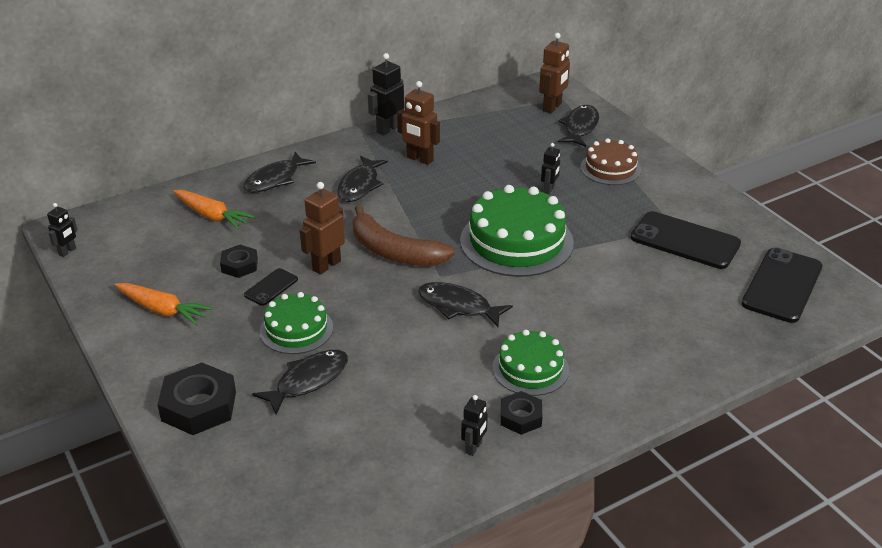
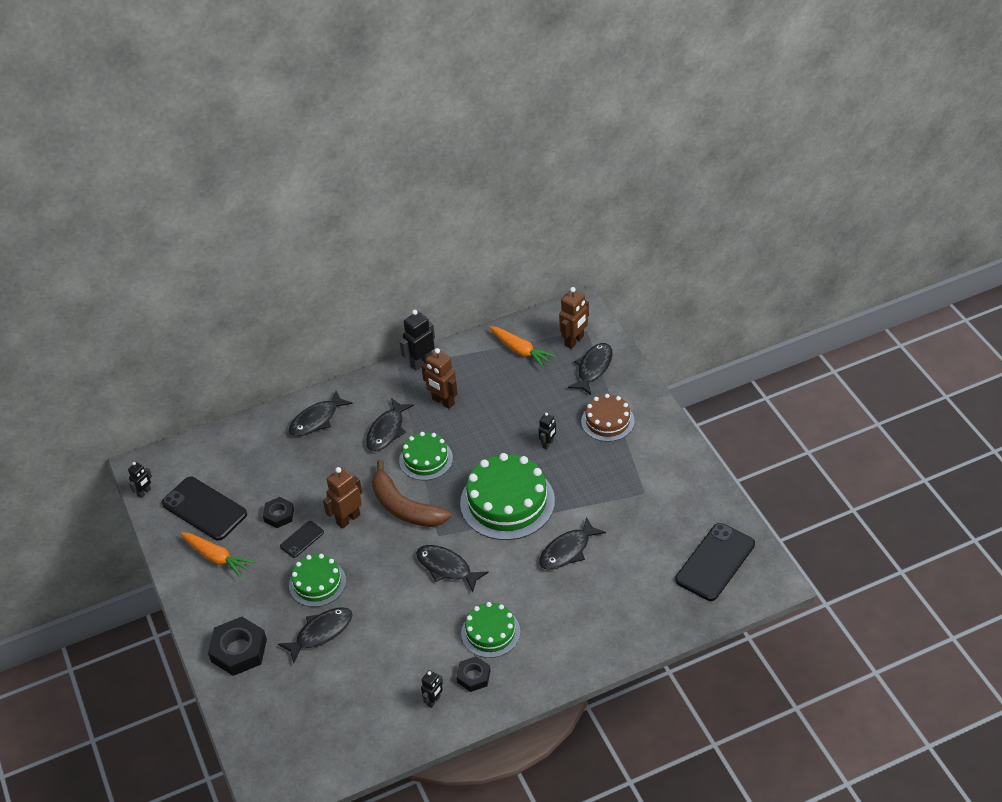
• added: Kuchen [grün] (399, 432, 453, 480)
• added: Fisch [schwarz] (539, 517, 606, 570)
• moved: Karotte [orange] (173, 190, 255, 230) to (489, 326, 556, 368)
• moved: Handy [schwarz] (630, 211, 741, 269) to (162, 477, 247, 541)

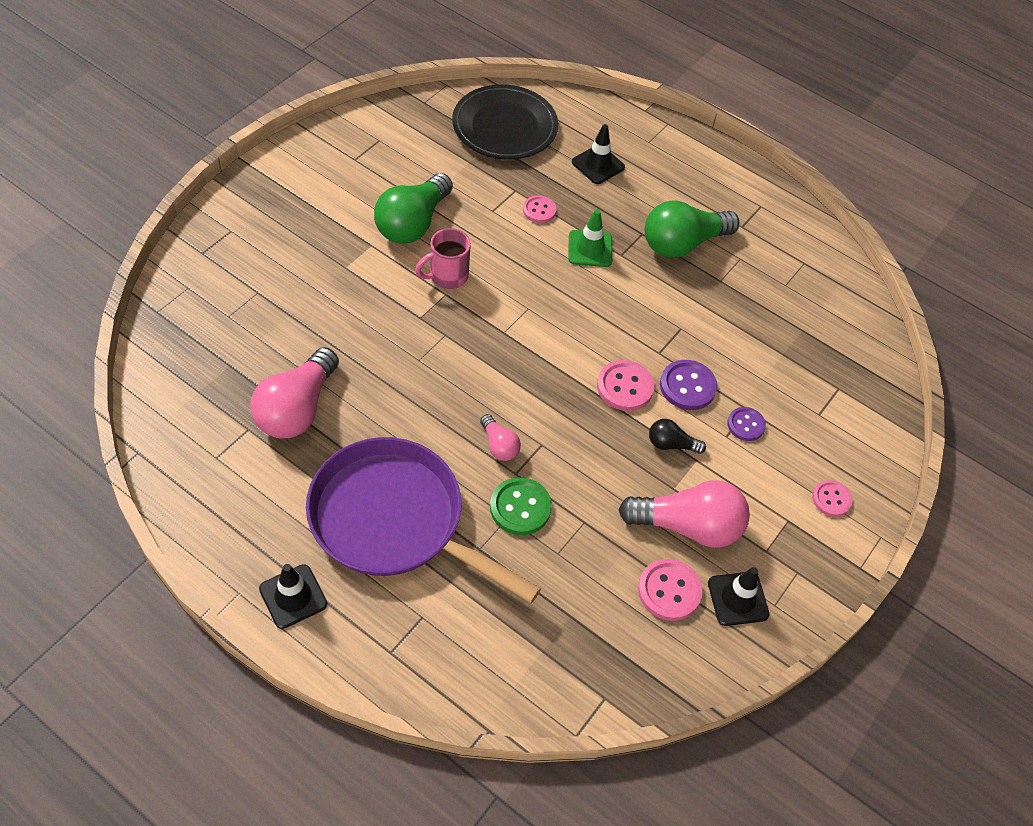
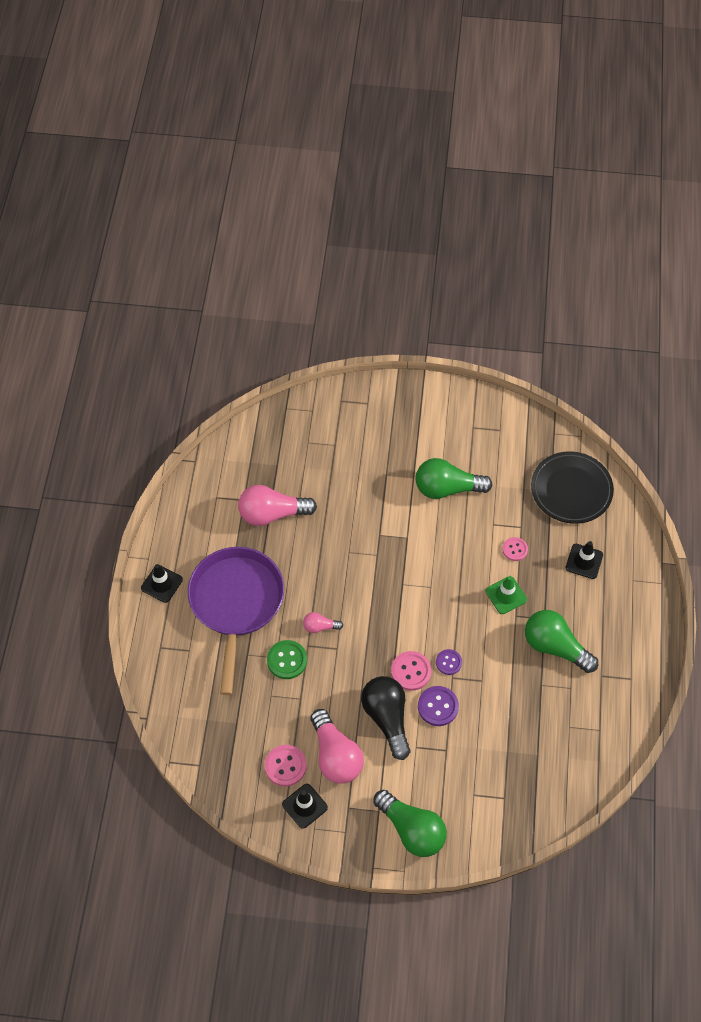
• removed: Tasse [rosa] (415, 228, 471, 289)
• moved: Knopf [lila] (727, 407, 766, 441) to (436, 649, 462, 675)
• replaced: Knopf [rosa] (812, 480, 853, 517) to Glühbirne [grün] (373, 790, 447, 857)
• turned: Glühbirne [rosa] (480, 414, 521, 461) = (303, 612, 343, 633) 60 degrees clockwise
• resized: Glühbirne [schwarz] (649, 419, 706, 454) = (361, 676, 410, 760) x2.03

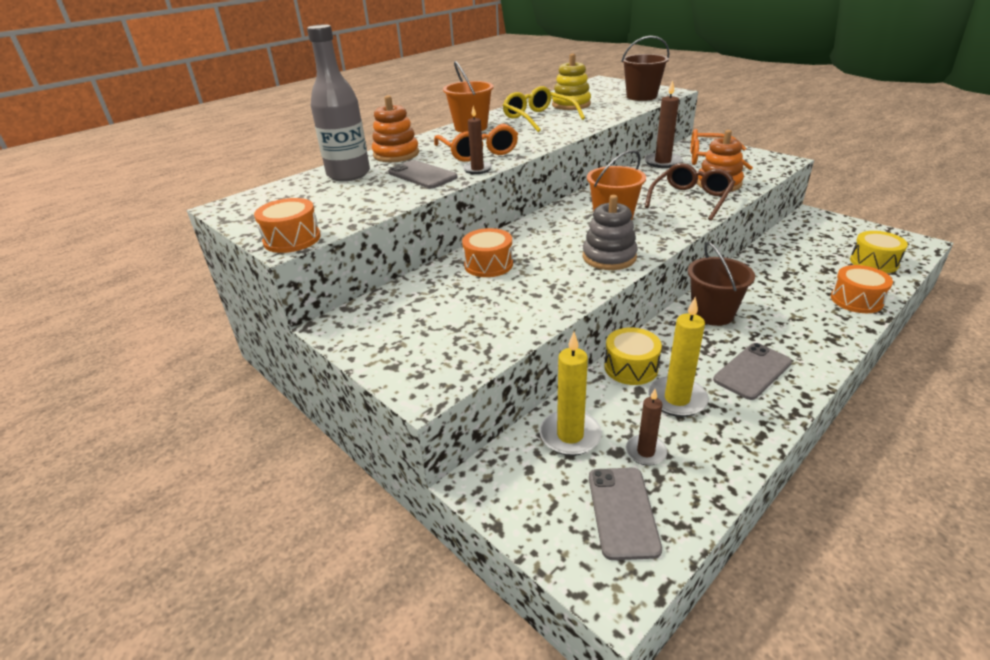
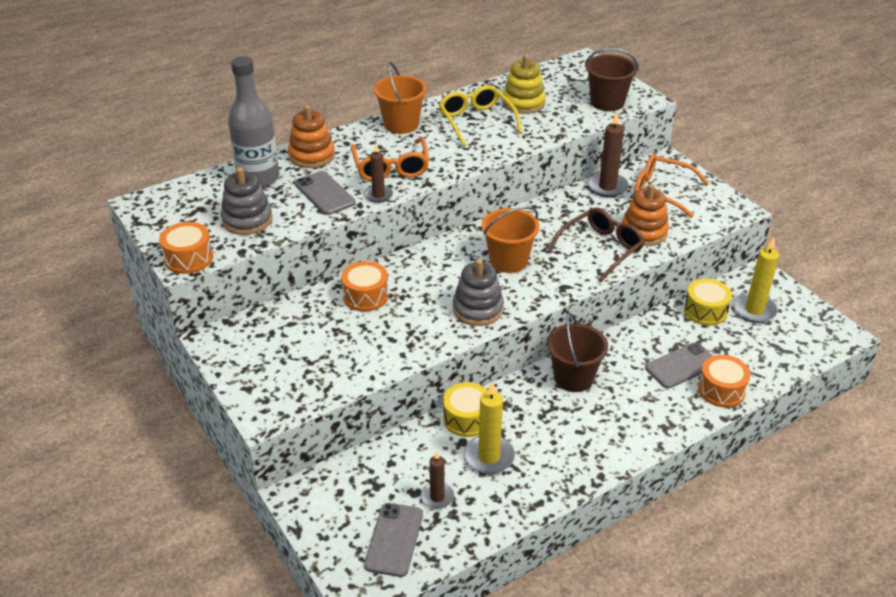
• added: Stapelspielzeug [grau] (221, 167, 273, 235)
• moved: Kerze [gelb] (540, 332, 602, 456) to (733, 237, 779, 323)
• moved: Handy [grau] (713, 343, 792, 400) to (645, 343, 713, 388)
• moved: Trommel [gelb] (850, 231, 908, 273) to (684, 279, 732, 326)

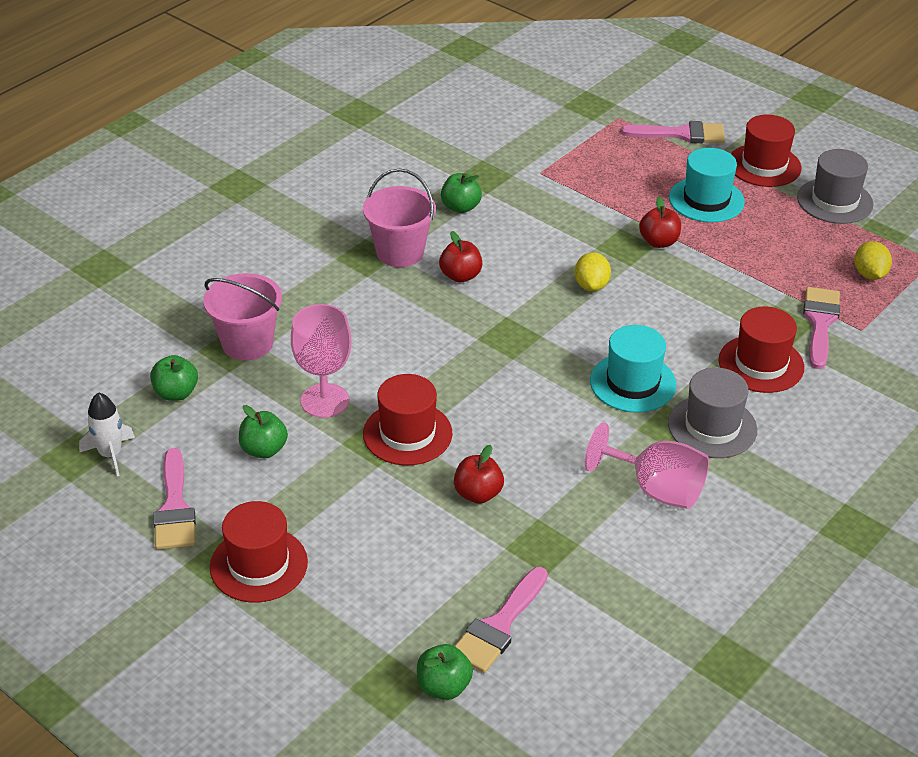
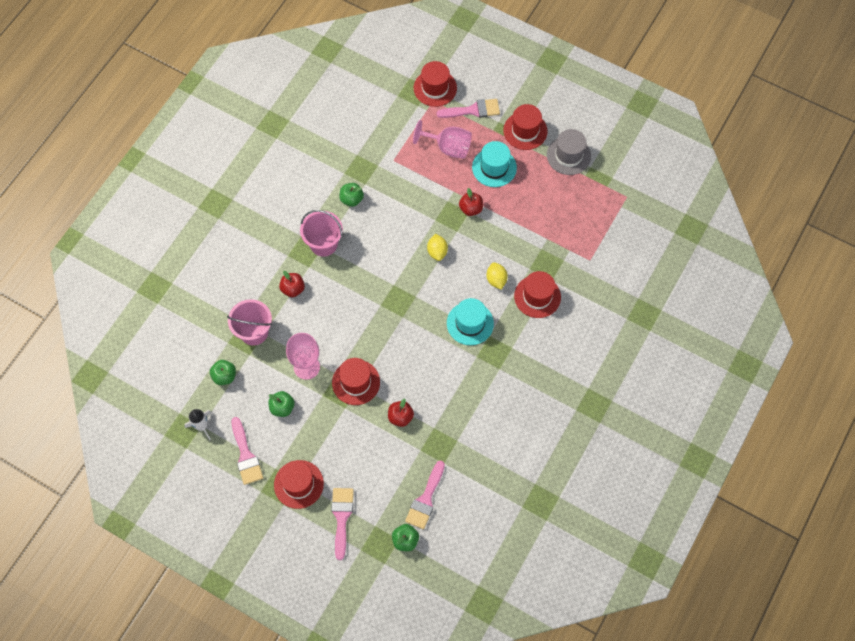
• removed: Hut [grau] (668, 367, 757, 458)
• added: Hut [rot] (414, 61, 457, 107)
• moved: Apfel [rot] (439, 231, 482, 283) to (279, 271, 305, 297)
• moved: Kelch [rosa] (585, 423, 709, 509) to (413, 120, 472, 159)
• moved: Pinsel [rosa] (803, 287, 840, 369) to (331, 488, 354, 560)
• moved: Zitrone [gelb] (854, 241, 892, 280) to (486, 262, 508, 289)

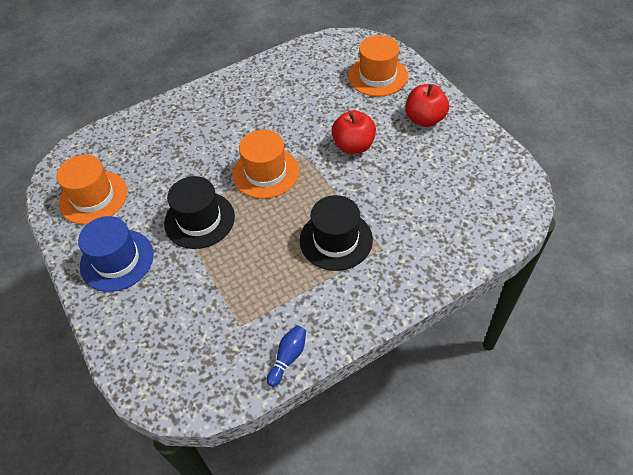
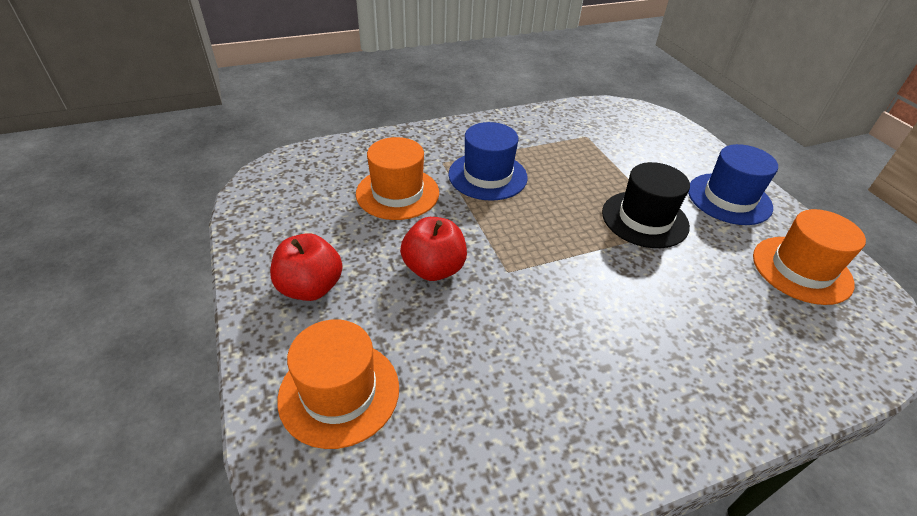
• removed: Bowlingkegel [blau] (266, 325, 306, 387)
• moved: Hut [orange] (233, 130, 299, 199) to (356, 137, 439, 220)
• recoloured: Hut [schwarz] (300, 195, 373, 271) to Hut [blau] (448, 122, 528, 201)

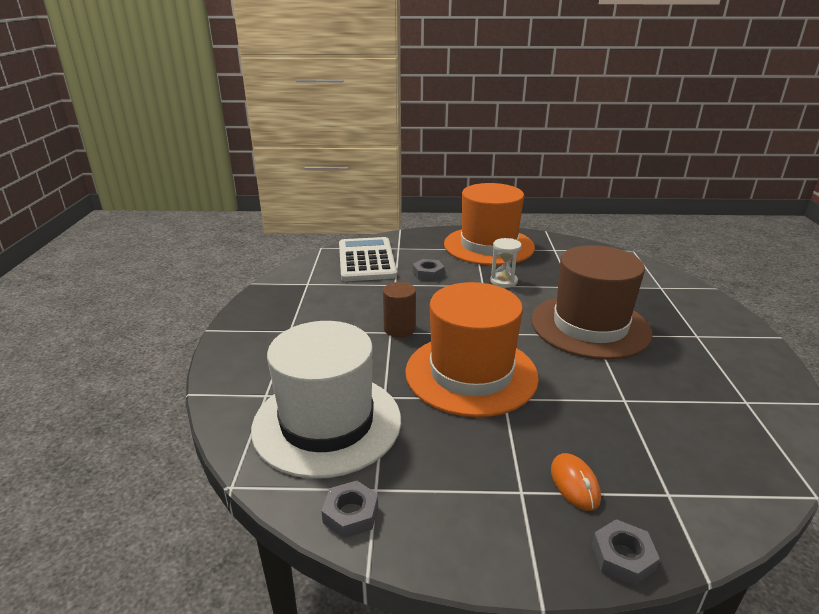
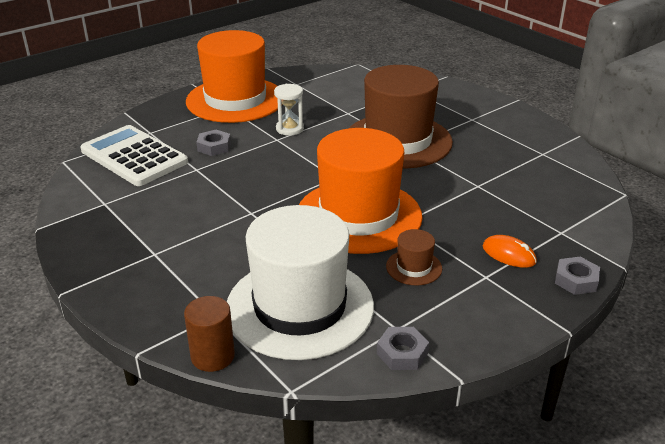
• added: Hut [braun] (386, 229, 442, 285)
• moved: Vollzylinder [braun] (383, 282, 416, 337) to (184, 296, 235, 372)

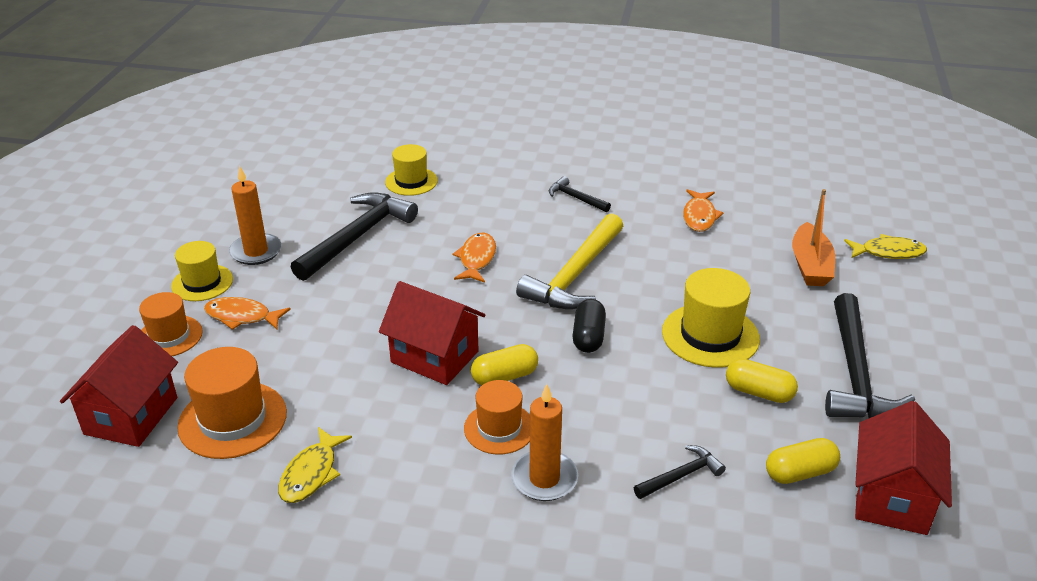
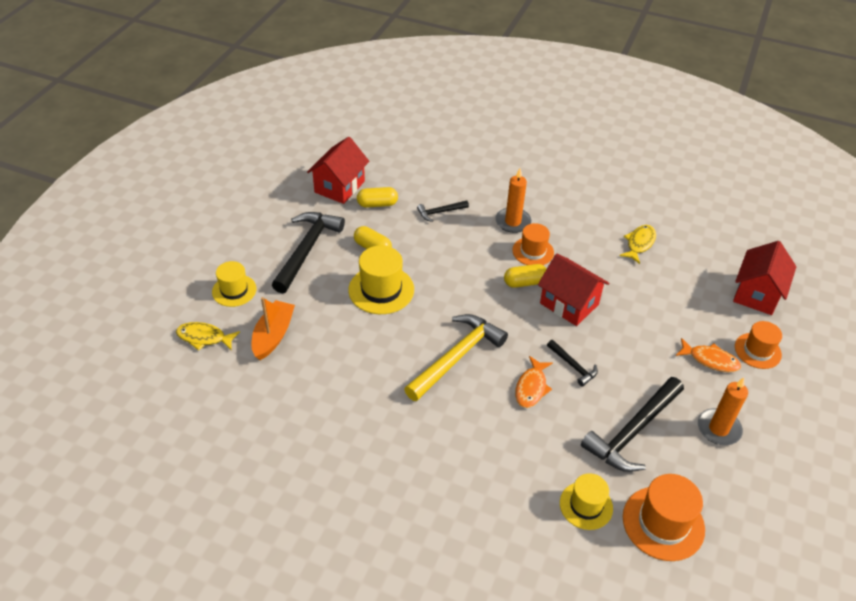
• removed: Kapsel [schwarz] (573, 299, 606, 353)
• removed: Fisch [orange] (683, 189, 723, 232)
• moved: Hut [gelb] (171, 241, 233, 301) to (212, 261, 256, 307)
• moved: Hut [orange] (177, 347, 287, 459) to (623, 474, 705, 561)
• moved: Hammer [schwarz] (549, 176, 611, 212) to (547, 340, 598, 386)

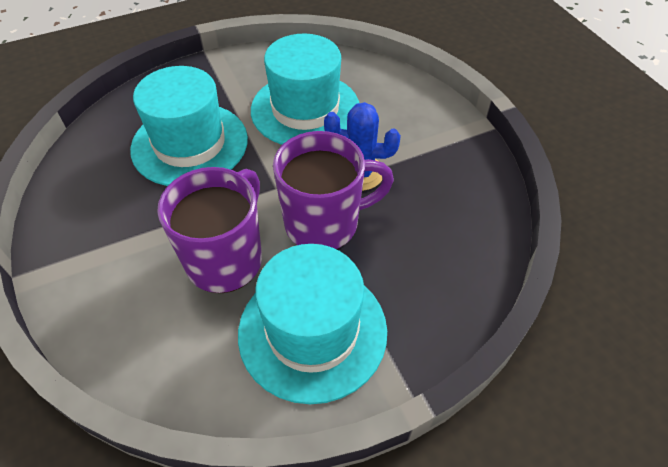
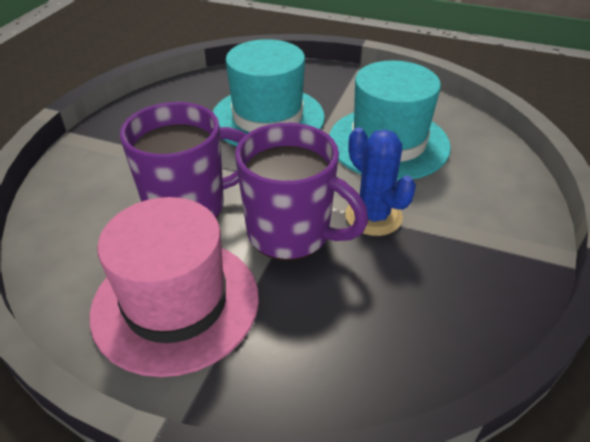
• recoloured: Hut [türkis] (238, 244, 387, 404) to Hut [rosa] (89, 197, 259, 377)

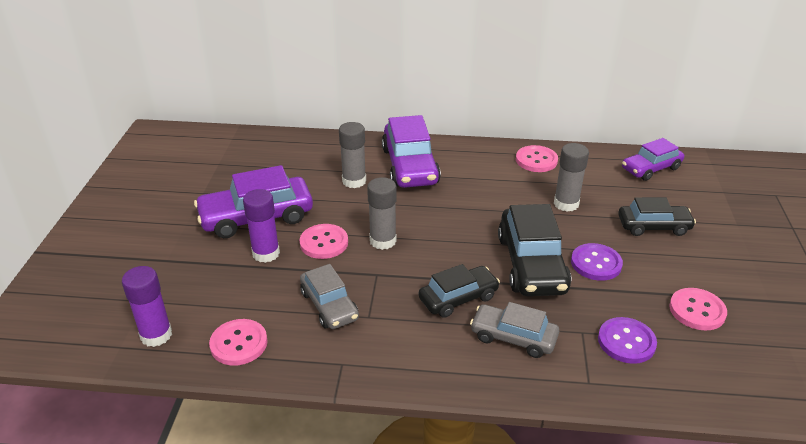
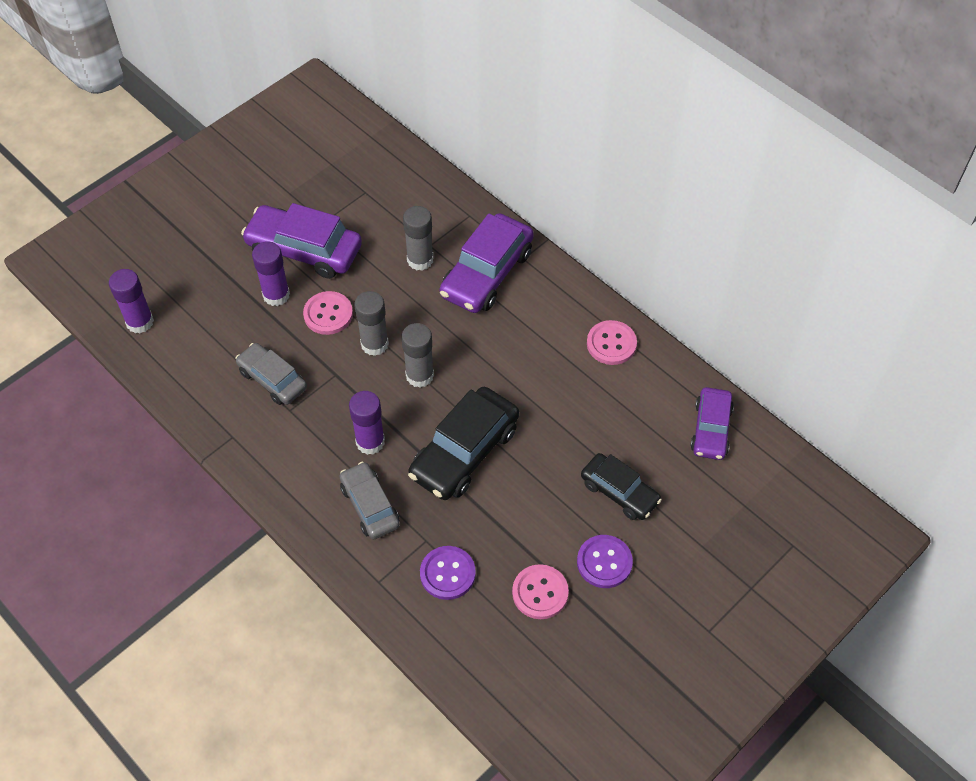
• removed: Knopf [rosa] (209, 319, 268, 366)
• moved: Klebestift [grau] (554, 143, 589, 212) to (401, 323, 434, 388)
• moved: Knopf [lila] (571, 243, 623, 281) to (577, 535, 633, 588)
• replaced: Auto [schwarz] (419, 264, 500, 318) to Klebestift [lila] (349, 391, 385, 455)
• turned: Auto [grau] (300, 264, 359, 329) = (236, 343, 307, 405) 120 degrees clockwise
• turned: Auto [lila] (622, 138, 684, 181) = (691, 387, 734, 460) 90 degrees counterclockwise

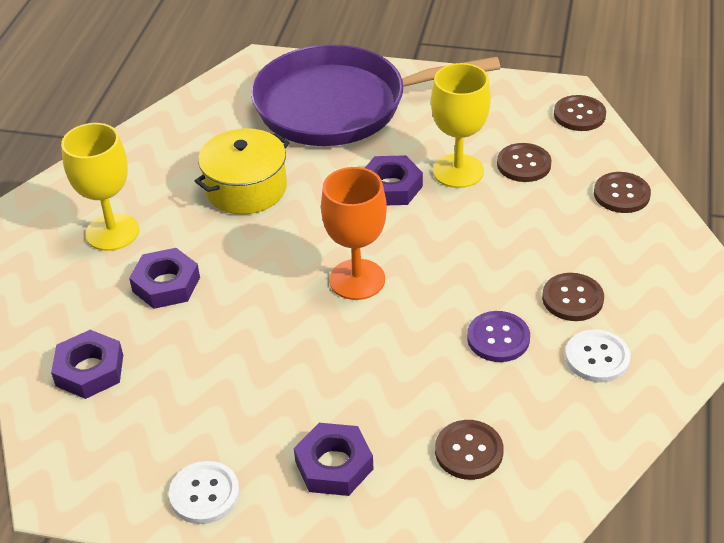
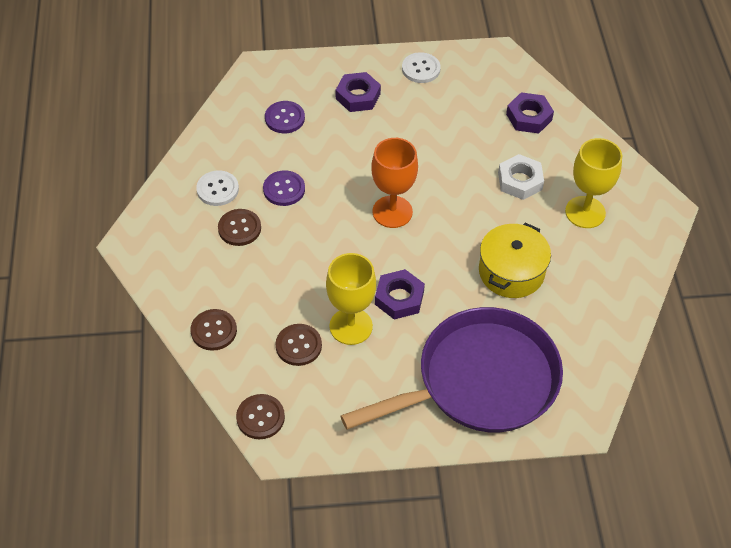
• recoloured: Sechskantmutter [lila] (129, 248, 200, 309) to Sechskantmutter [weiß] (498, 154, 544, 200)
• recoloured: Knopf [braun] (435, 420, 504, 480) to Knopf [lila] (265, 101, 305, 133)

